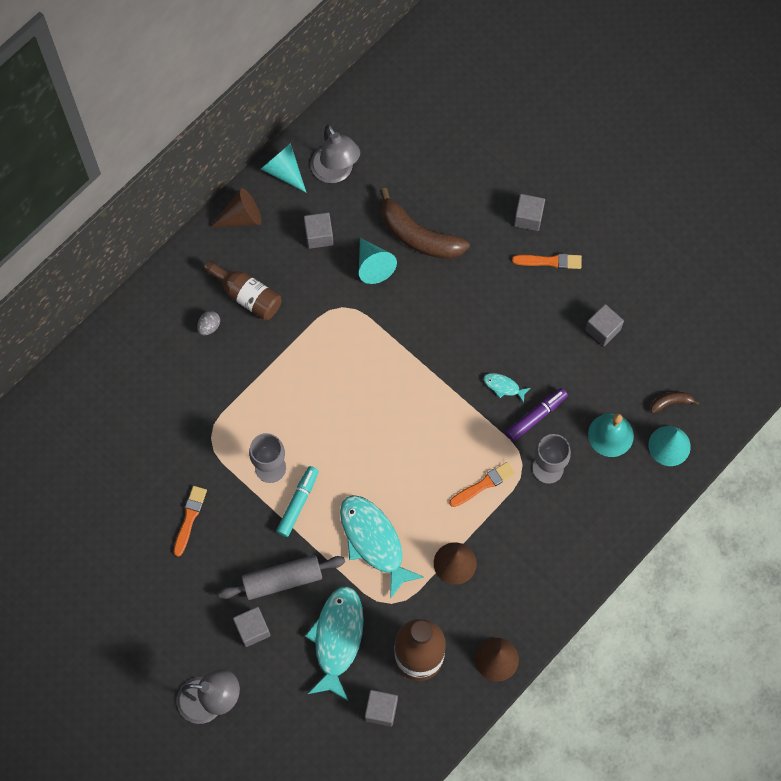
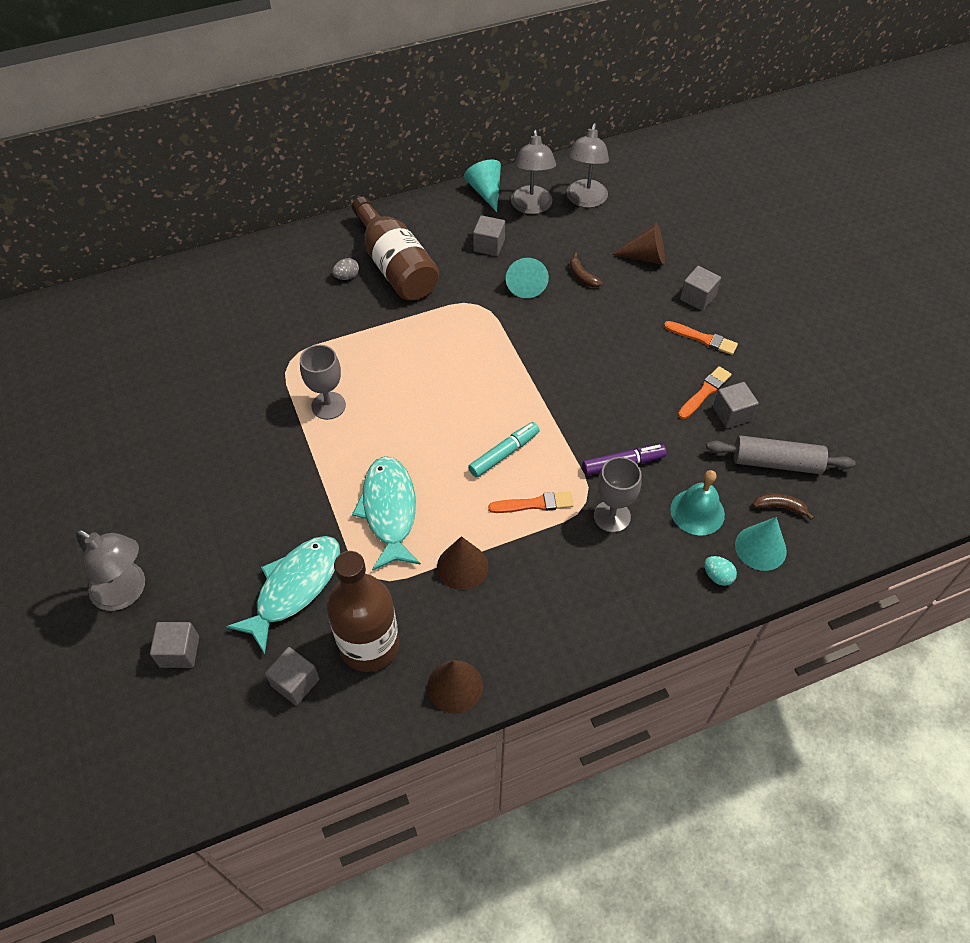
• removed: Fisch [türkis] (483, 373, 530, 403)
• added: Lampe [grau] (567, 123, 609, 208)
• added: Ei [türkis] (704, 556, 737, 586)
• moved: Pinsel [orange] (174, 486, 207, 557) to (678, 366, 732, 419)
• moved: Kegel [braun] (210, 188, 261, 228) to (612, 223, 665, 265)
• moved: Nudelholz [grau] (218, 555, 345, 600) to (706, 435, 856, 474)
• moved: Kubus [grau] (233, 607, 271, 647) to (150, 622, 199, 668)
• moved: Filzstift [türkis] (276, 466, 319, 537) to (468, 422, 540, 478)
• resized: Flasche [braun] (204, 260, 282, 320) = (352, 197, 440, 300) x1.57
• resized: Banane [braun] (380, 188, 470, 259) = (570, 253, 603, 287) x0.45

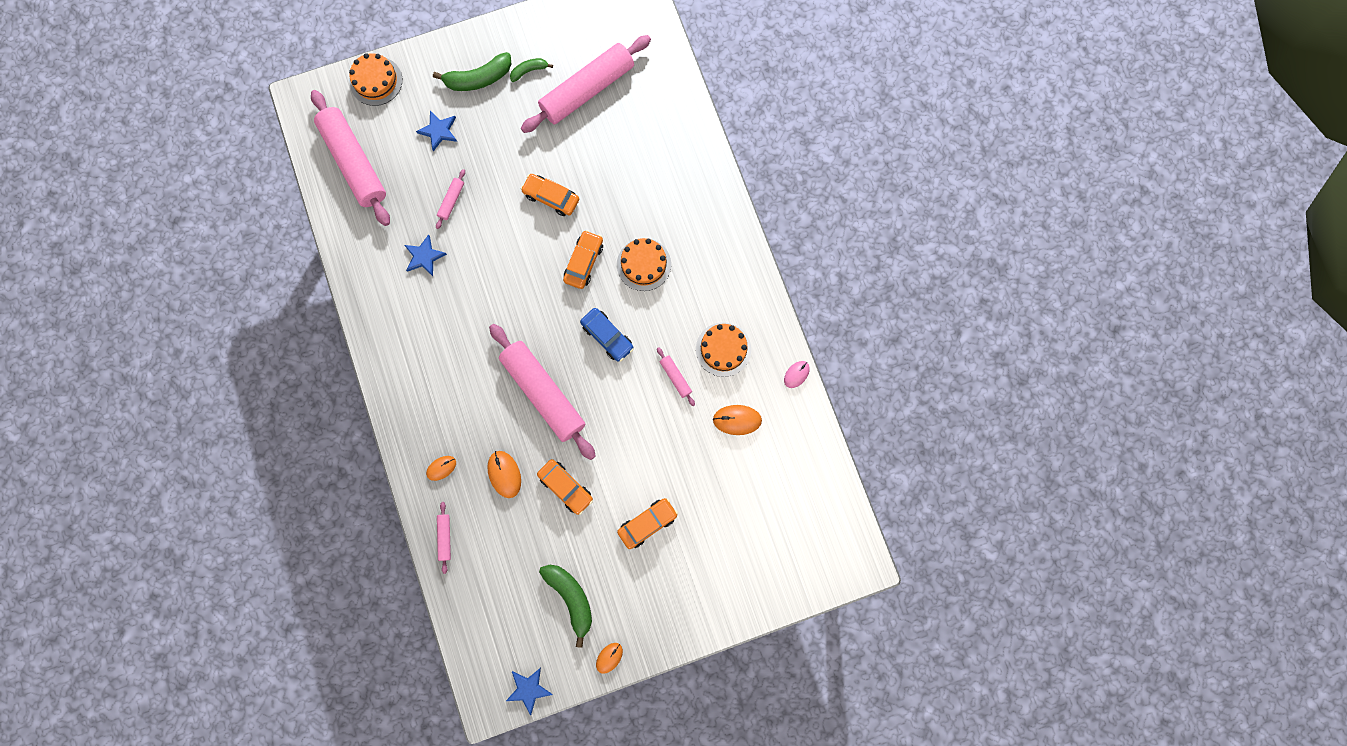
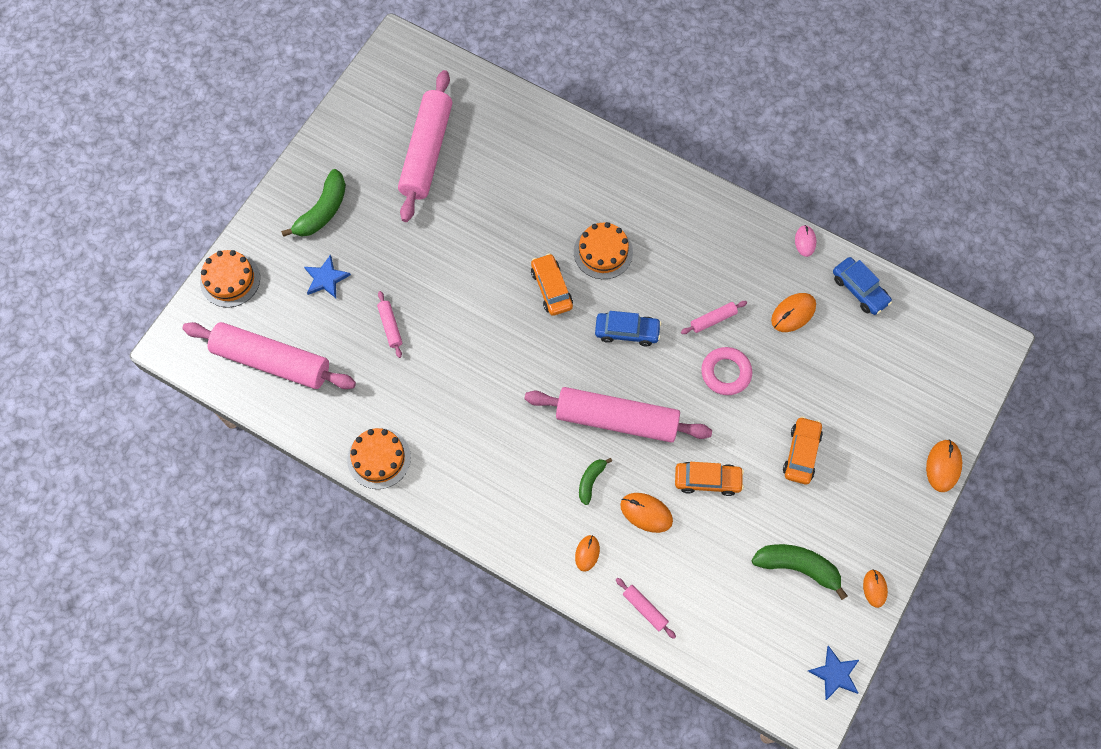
• removed: Stern [blau] (405, 234, 447, 276)
• removed: Auto [orange] (521, 174, 579, 216)
• added: Ring [rosa] (701, 347, 752, 395)
• added: Auto [blau] (833, 257, 892, 315)
• added: Computermaus [orange] (926, 440, 962, 492)
• moved: Banane [grün] (510, 58, 553, 82) to (579, 458, 612, 505)
• moved: Kuchen [orange] (696, 322, 751, 377) to (347, 428, 411, 489)
• turned: Nudelholz [rosa] (657, 347, 695, 406) = (681, 301, 747, 334) 45 degrees counterclockwise

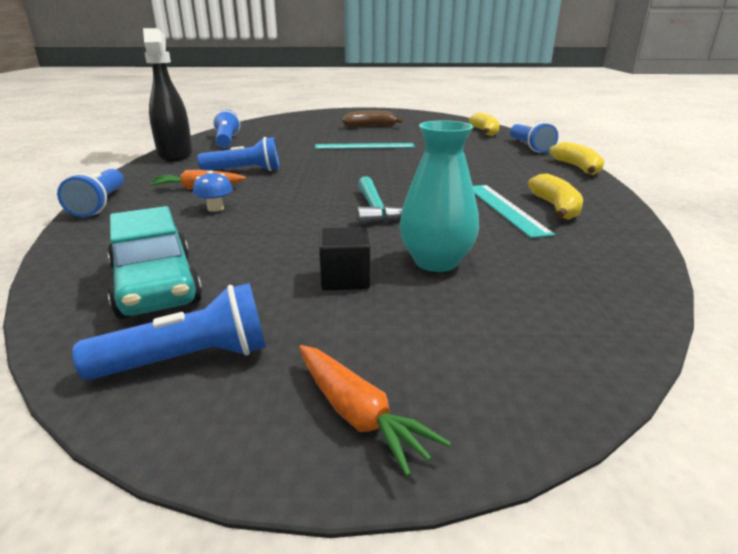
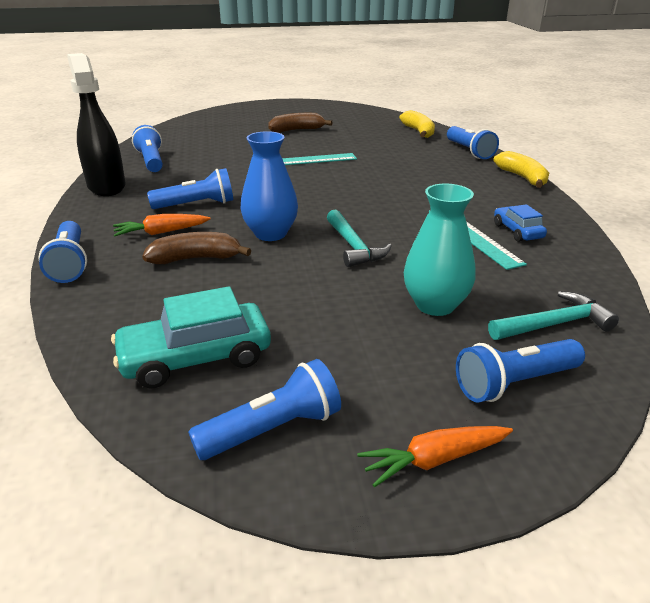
• removed: Kubus [schwarz] (319, 227, 370, 291)
• added: Vase [blau] (241, 131, 298, 241)
• added: Taschenlampe [blau] (456, 339, 585, 403)
• added: Hammer [türkis] (488, 291, 619, 340)
• replaced: Pilz [blau] (193, 170, 233, 212) to Banane [braun] (142, 232, 251, 264)
• replaced: Banane [gelb] (528, 173, 583, 220) to Auto [blau] (494, 204, 547, 242)
• turned: Auto [türkis] (108, 206, 202, 319) = (111, 286, 271, 389) 105 degrees clockwise
• turned: Karotte [orange] (299, 345, 451, 477) = (357, 426, 513, 487) 120 degrees clockwise

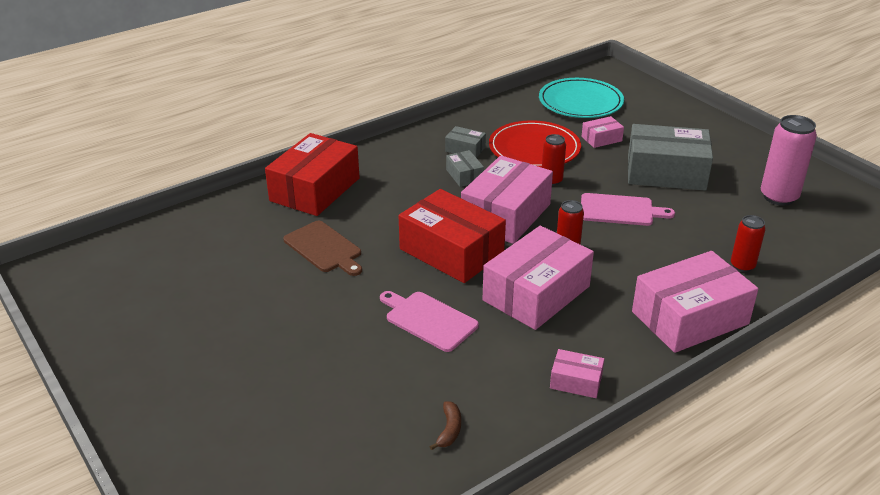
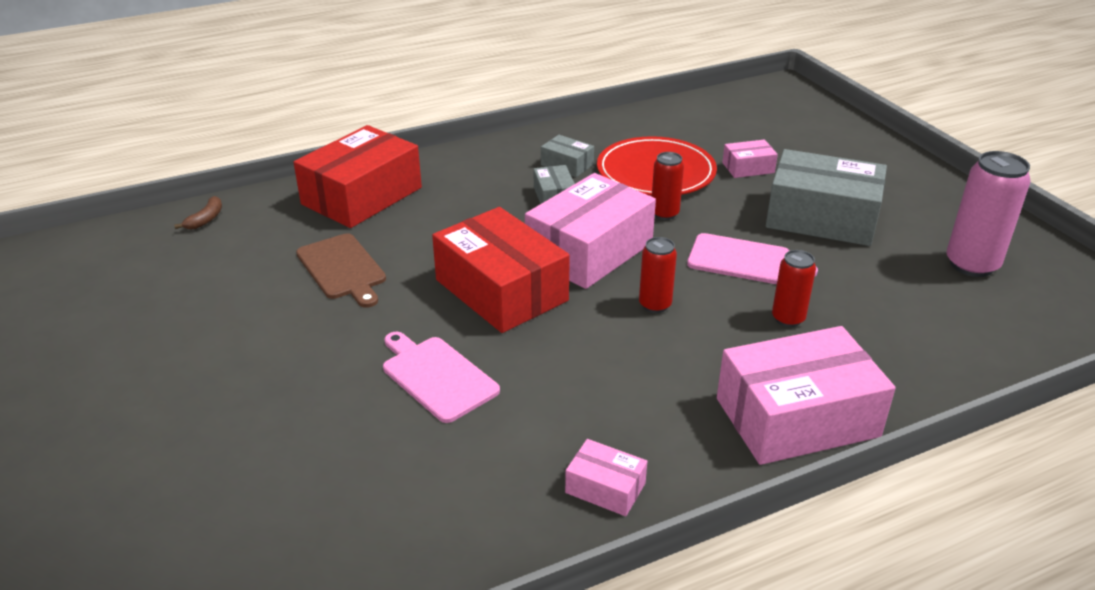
• removed: Schachtel [rosa] (483, 226, 594, 330)
• removed: Teller [türkis] (539, 78, 624, 118)
• moved: Banane [braun] (429, 401, 461, 450) to (174, 196, 222, 229)
• moved: Dose [rot] (731, 215, 766, 272) to (772, 250, 816, 327)

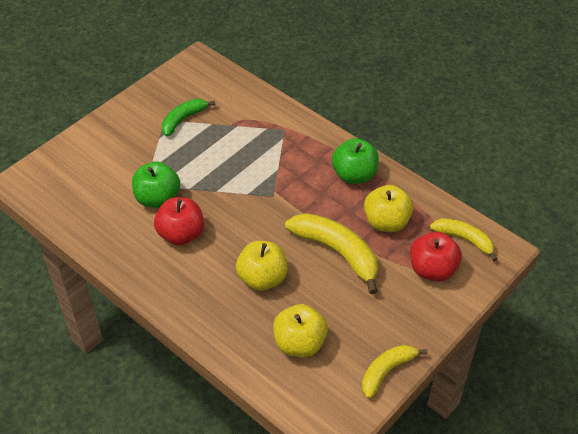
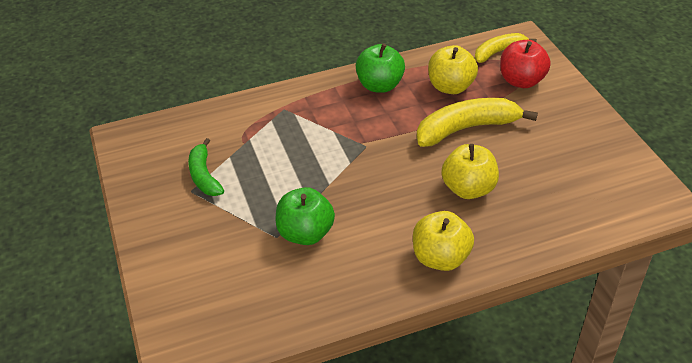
• removed: Apfel [rot] (154, 197, 204, 246)
• removed: Banane [gelb] (362, 345, 427, 399)
• moved: Apfel [gelb] (273, 304, 328, 357) to (413, 211, 474, 271)

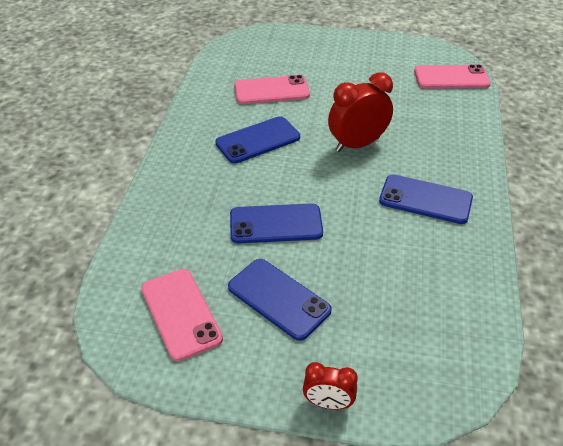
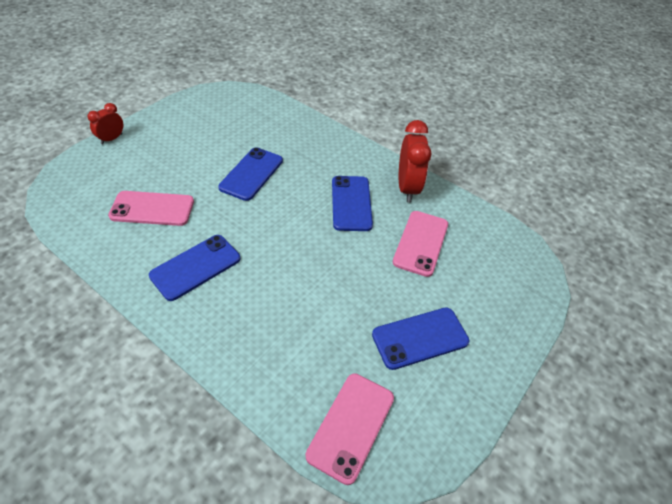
• moved: Handy [rosa] (141, 269, 223, 361) to (108, 191, 194, 226)
• moved: Handy [blau] (228, 259, 332, 341) to (372, 307, 469, 370)
• moved: Wecker [rot] (328, 72, 393, 152) to (399, 120, 431, 203)

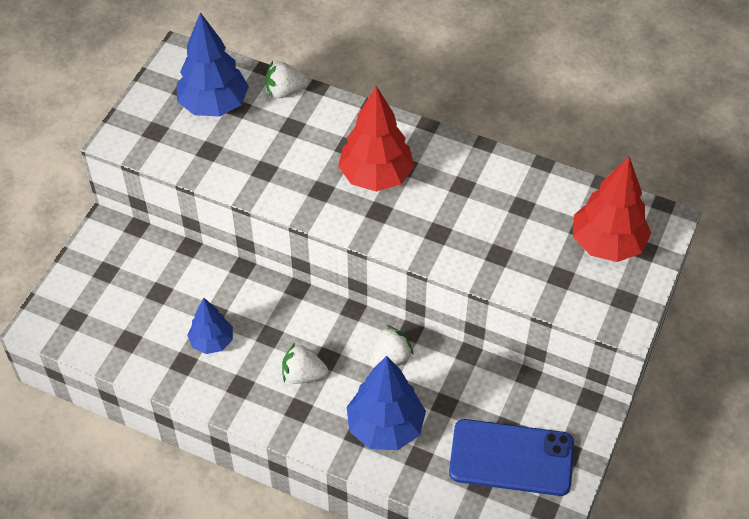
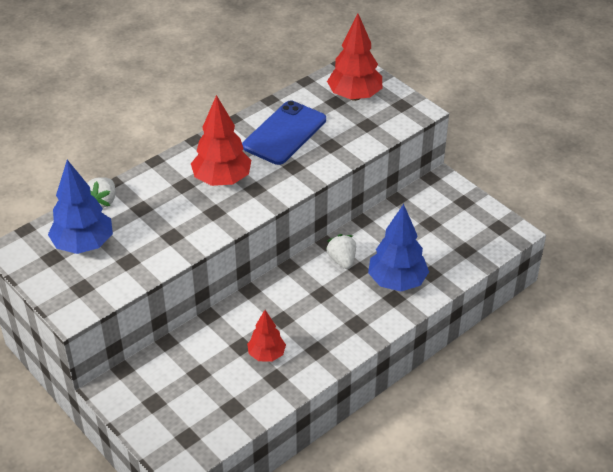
• removed: Erdbeere [weiß] (282, 343, 328, 384)
• moved: Handy [blau] (449, 419, 574, 496) to (242, 101, 326, 165)
• recoloured: Baum [blau] (187, 298, 233, 354) to Baum [rot] (247, 310, 286, 362)

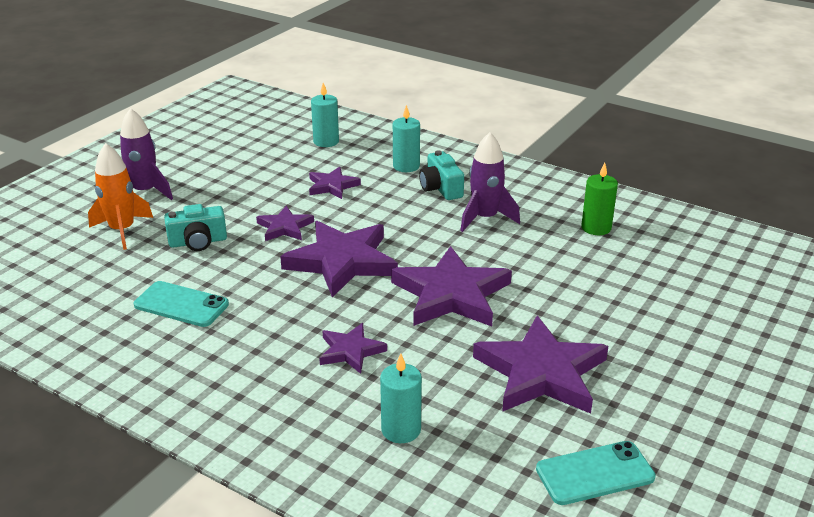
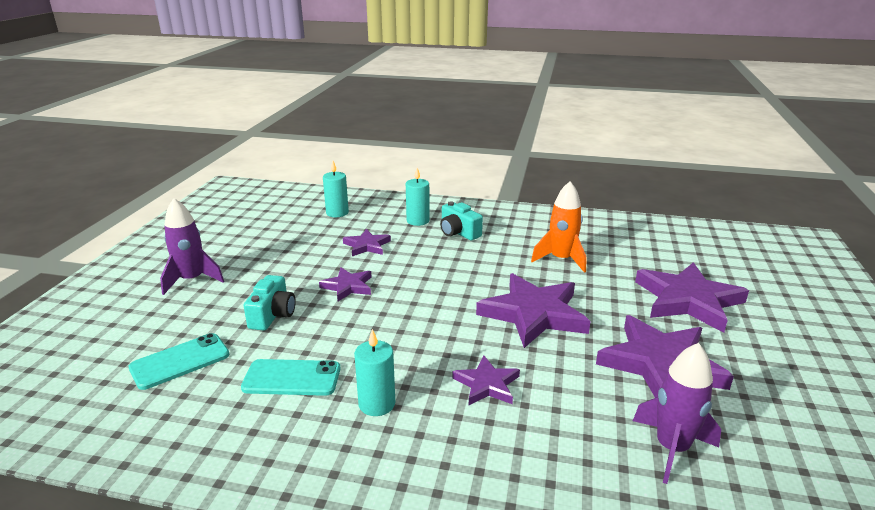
• removed: Kerze [grün] (581, 162, 618, 235)
• moved: Rakete [orange] (88, 143, 153, 250) to (531, 181, 586, 273)
• moved: Stern [lila] (280, 221, 398, 298) to (635, 262, 749, 333)
• moved: Kerze [türkis] (380, 354, 422, 443) to (354, 329, 395, 416)
• moved: Rakete [lila] (460, 132, 520, 232) to (633, 343, 721, 484)
• moved: Handy [türkis] (536, 441, 656, 505) to (129, 333, 230, 390)
• turned: Kamera [türkis] (164, 204, 227, 251) = (244, 275, 296, 331) 45 degrees counterclockwise

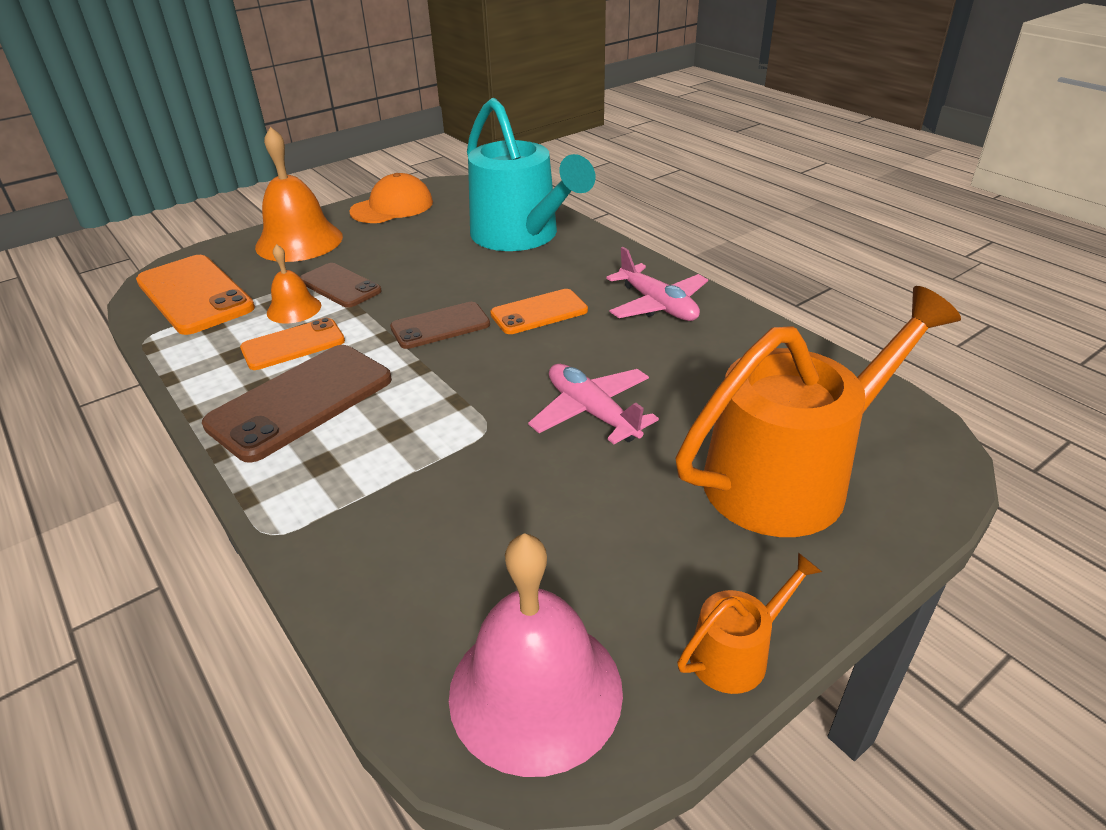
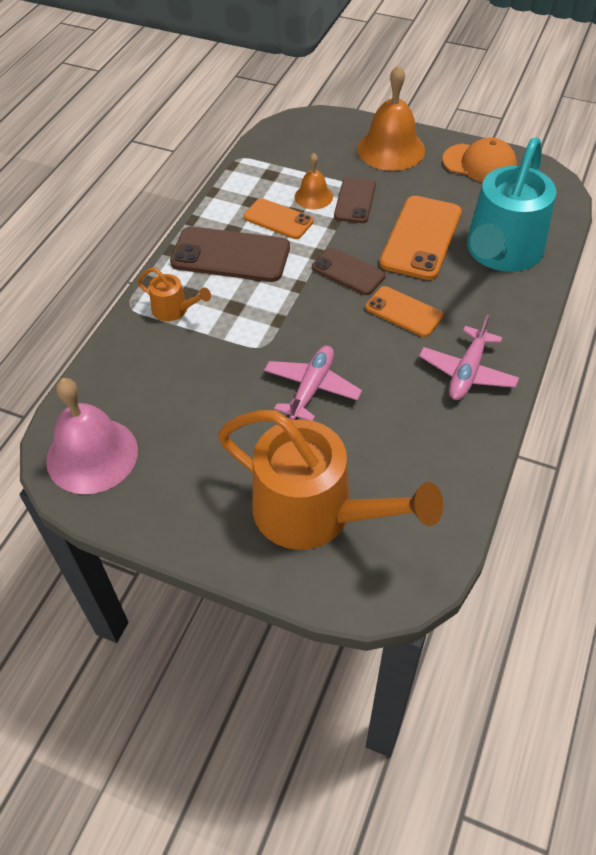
• moved: Handy [orange] (136, 255, 255, 335) to (380, 196, 462, 280)
• moved: Gießkanne [orange] (677, 553, 822, 694) to (137, 267, 211, 321)

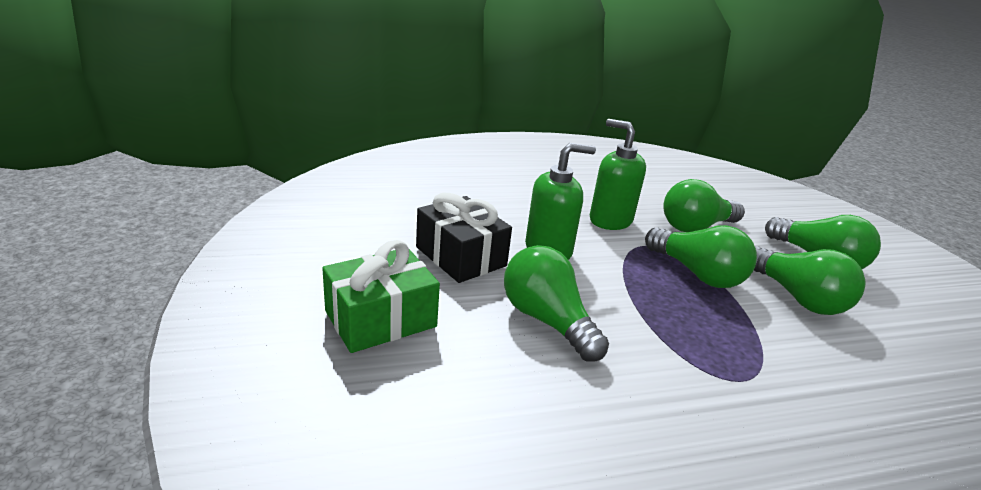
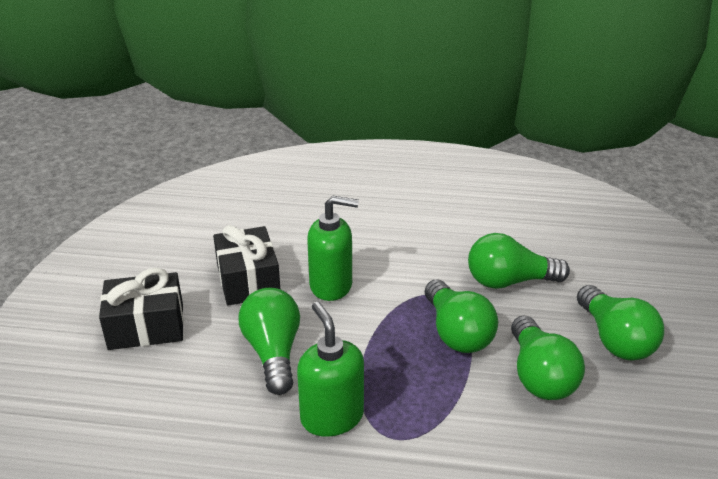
• moved: Seifenspender [grün] (590, 119, 646, 230) to (297, 302, 364, 437)
• recoloured: Geschenk [grün] (322, 240, 440, 353) to Geschenk [schwarz] (99, 268, 184, 350)

